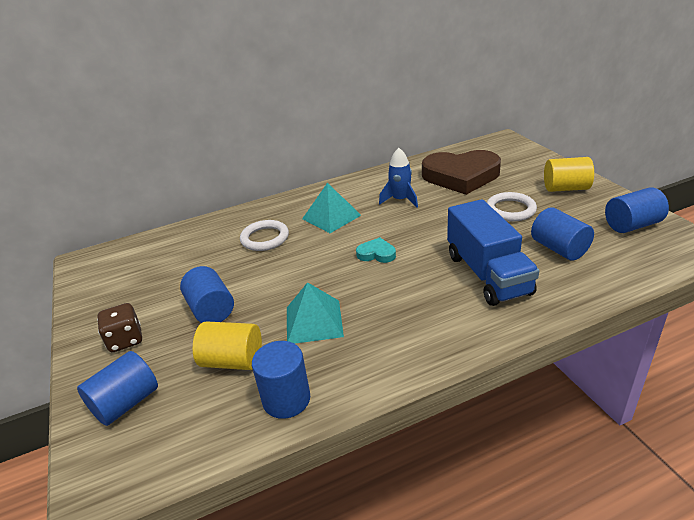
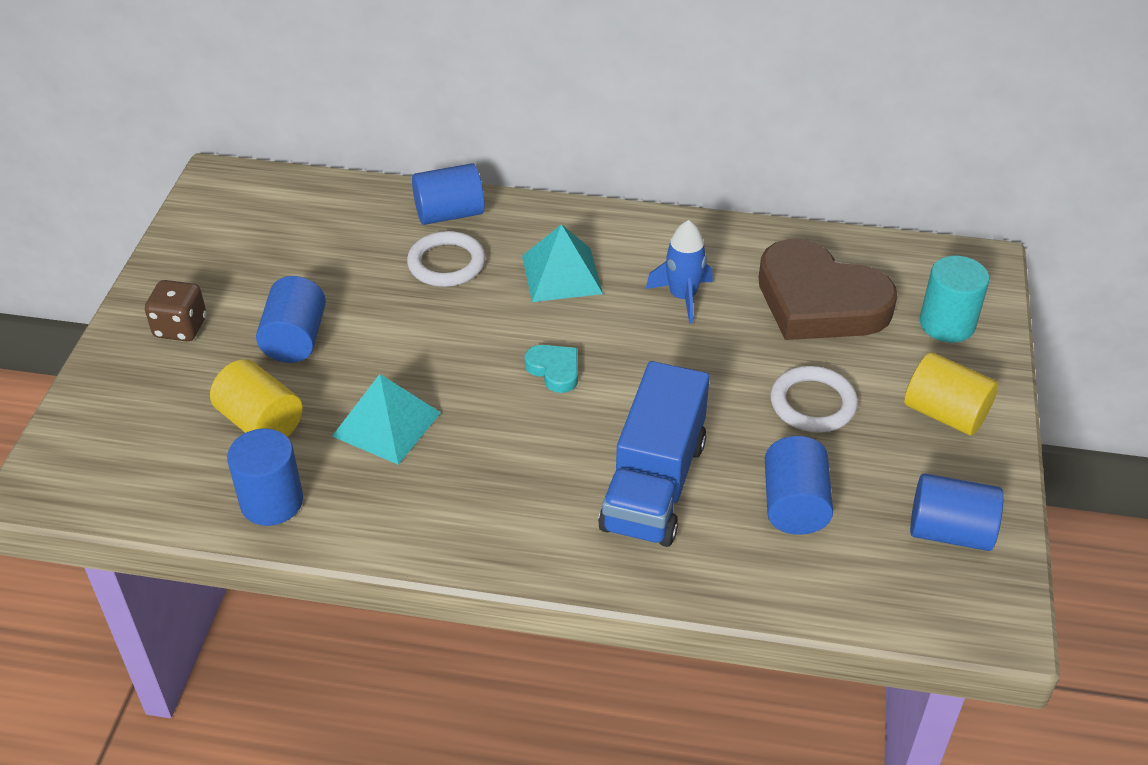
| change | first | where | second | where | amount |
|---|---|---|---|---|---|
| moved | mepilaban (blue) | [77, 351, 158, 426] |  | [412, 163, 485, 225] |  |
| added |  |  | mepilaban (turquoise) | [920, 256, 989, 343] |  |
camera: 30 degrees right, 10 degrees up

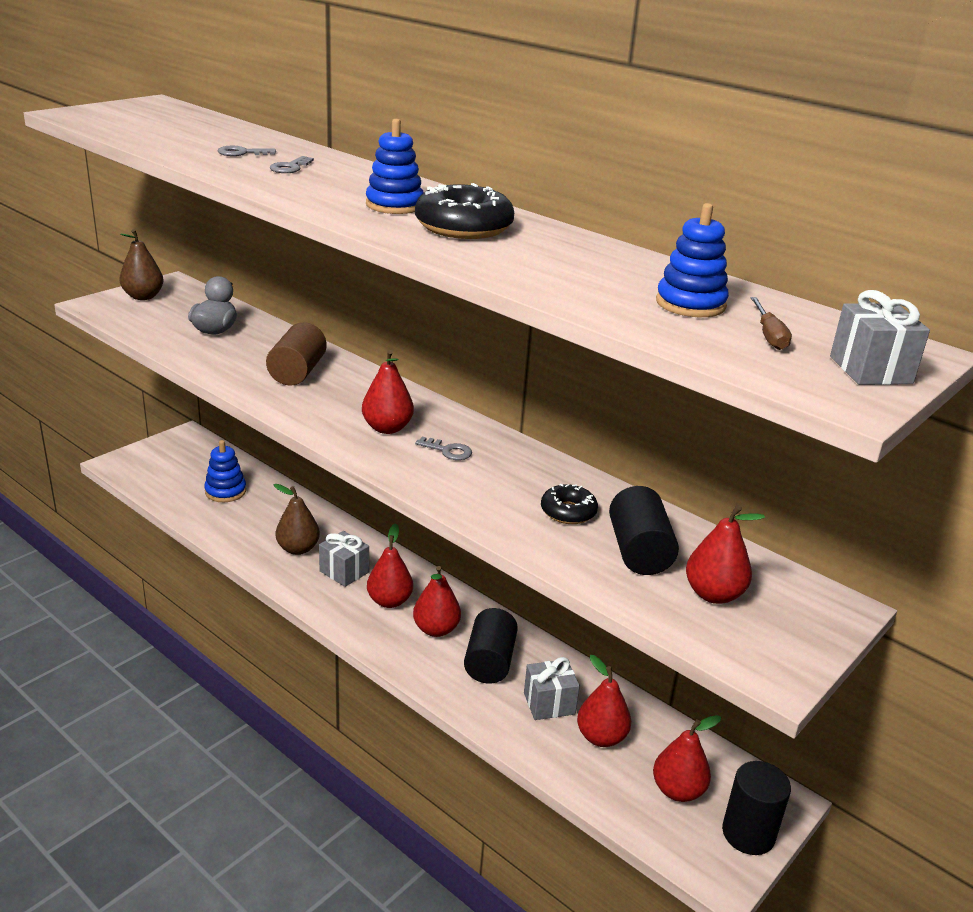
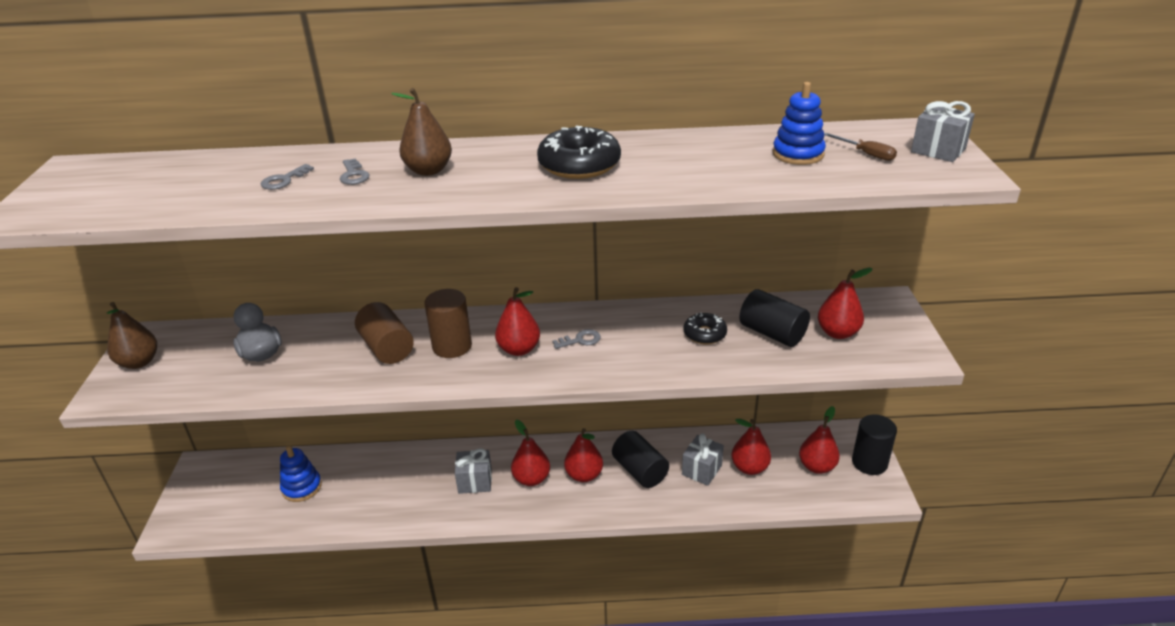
| change | first | where | second | where | amount |
|---|---|---|---|---|---|
| removed | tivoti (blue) | [366, 119, 424, 214] |  |  |  |
| moved | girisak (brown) | [274, 484, 320, 555] |  | [391, 88, 452, 176] |  |
| added |  |  | mepilaban (brown) | [424, 289, 472, 358] |  |
camera: 40 degrees left, 5 degrees up

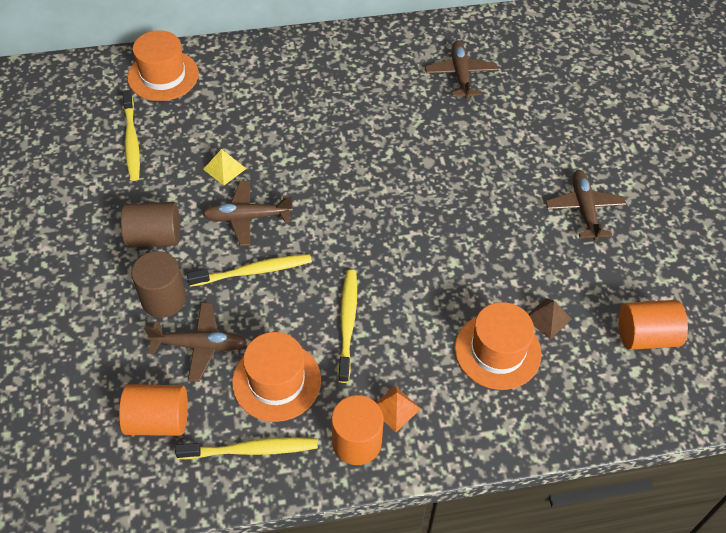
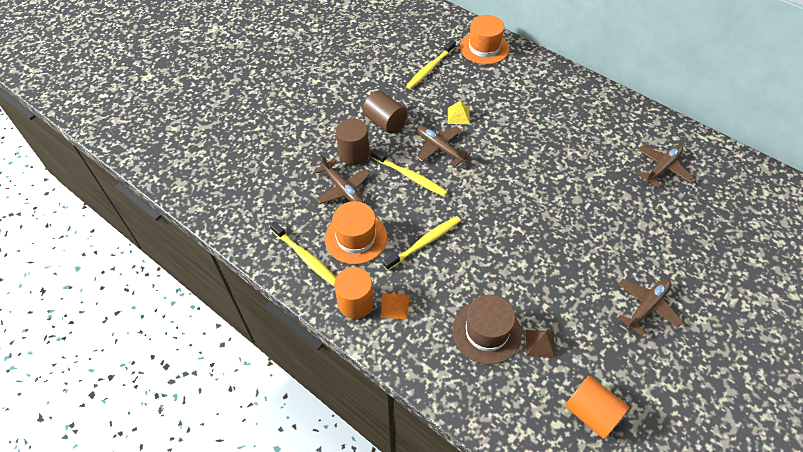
| change | first | where | second | where | amount |
|---|---|---|---|---|---|
| recoloured | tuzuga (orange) | [455, 302, 542, 390] | tuzuga (brown) | [453, 295, 522, 365] |  |
| removed | mepilaban (orange) | [119, 384, 188, 436] |  |  |  |
camera: 50 degrees right, 0 degrees up

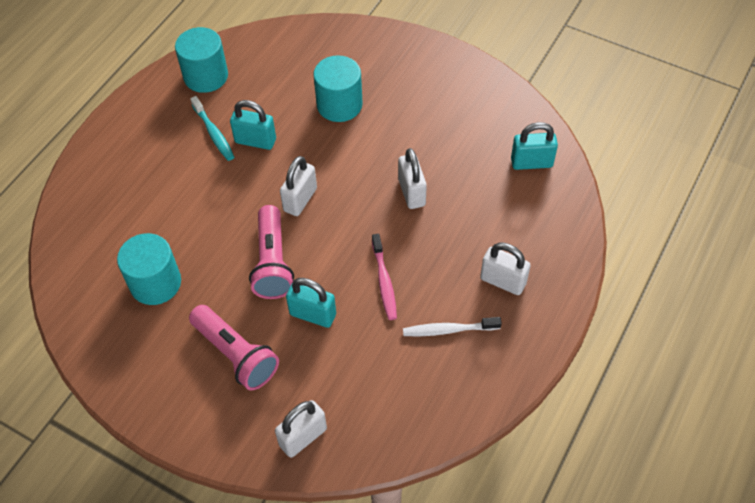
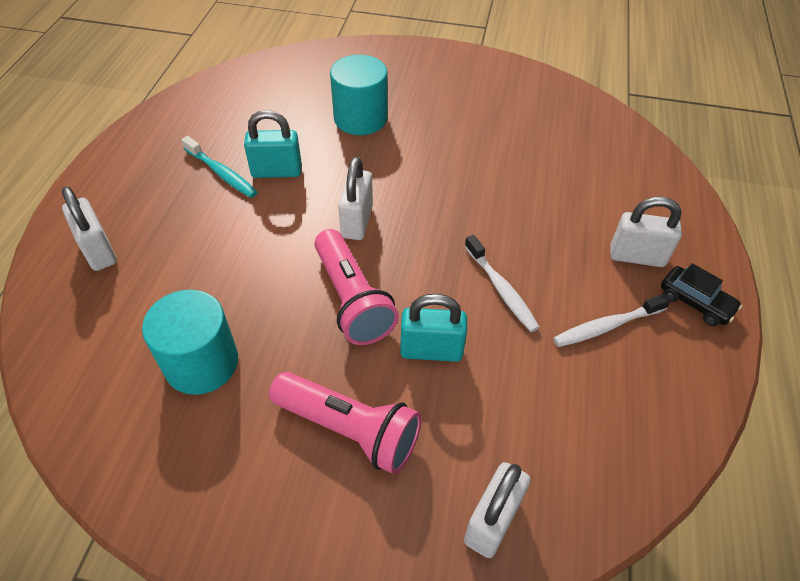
| change | first | where | second | where | amount |
|---|---|---|---|---|---|
| removed | mepilaban (turquoise) | [175, 27, 228, 93] |  |  |  |
| removed | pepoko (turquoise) | [511, 122, 558, 170] |  |  |  |
| moved | pepoko (white) | [398, 148, 427, 209] |  | [62, 186, 117, 271] |  |
| recoloured | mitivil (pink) | [372, 234, 397, 320] | mitivil (white) | [465, 235, 540, 332] |  |
| added |  |  | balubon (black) | [661, 263, 742, 326] |  |
camera: 20 degrees left, 5 degrees down

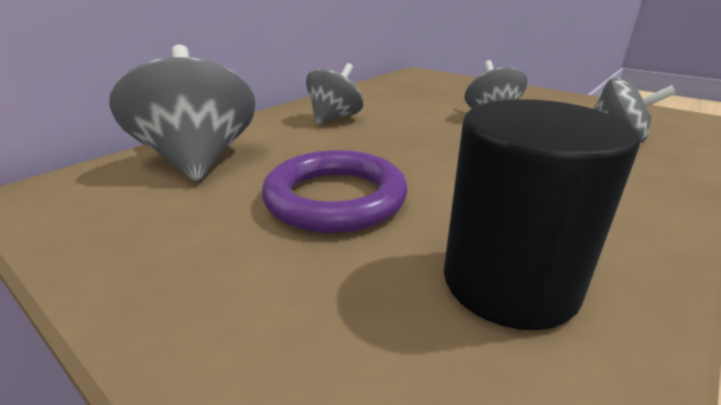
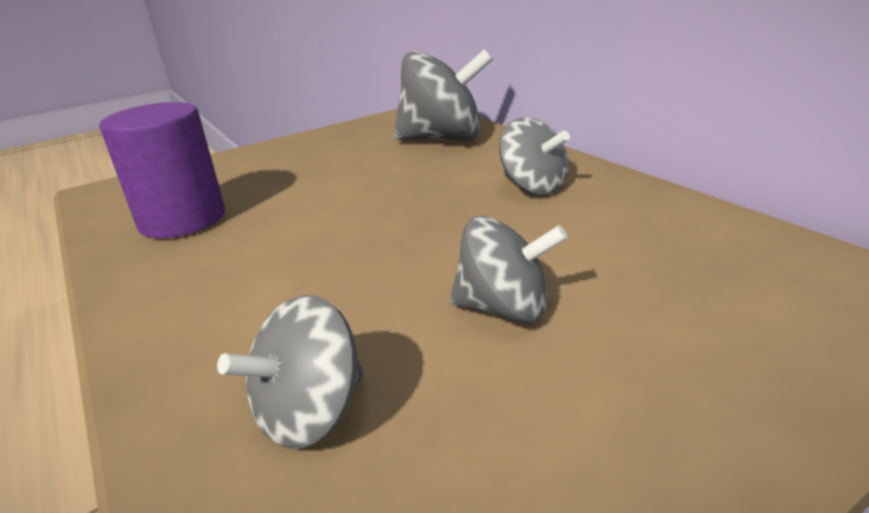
| change | first | where | second | where | amount |
|---|---|---|---|---|---|
| recoloured | mepilaban (black) | [444, 99, 640, 330] | mepilaban (purple) | [99, 102, 225, 238] |  |
| removed | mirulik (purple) | [262, 150, 408, 233] |  |  |  |
camera: 110 degrees right, 0 degrees up

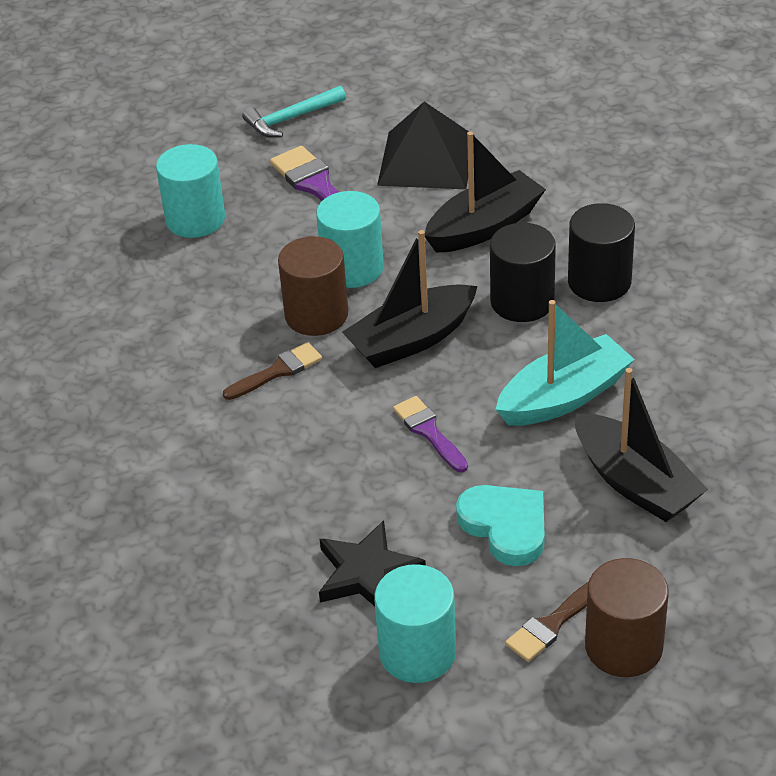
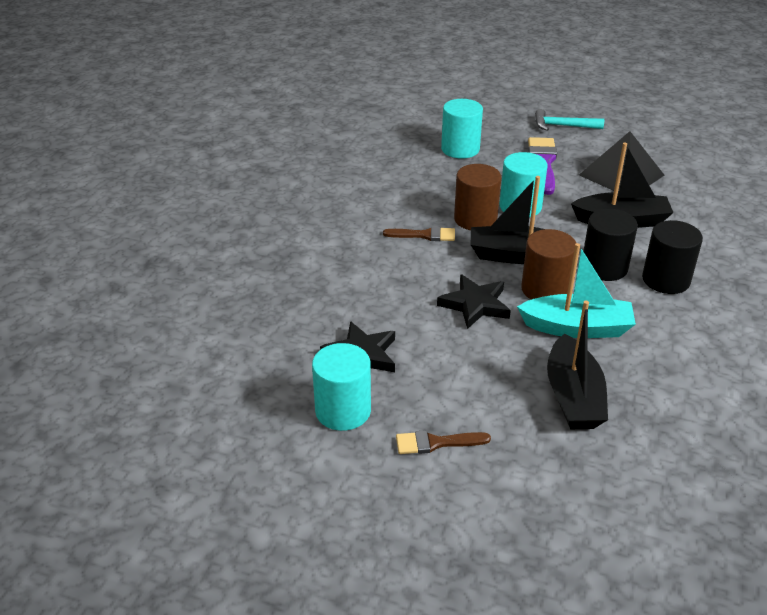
| change | first | where | second | where | amount |
|---|---|---|---|---|---|
| replaced | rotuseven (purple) | [393, 396, 468, 473] | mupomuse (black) | [437, 274, 511, 329] |  |
| removed | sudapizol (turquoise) | [456, 485, 545, 566] |  |  |  |
| moved | mepilaban (brown) | [585, 558, 669, 677] |  | [521, 229, 576, 300] |  |
camera: 35 degrees right, 5 degrees down

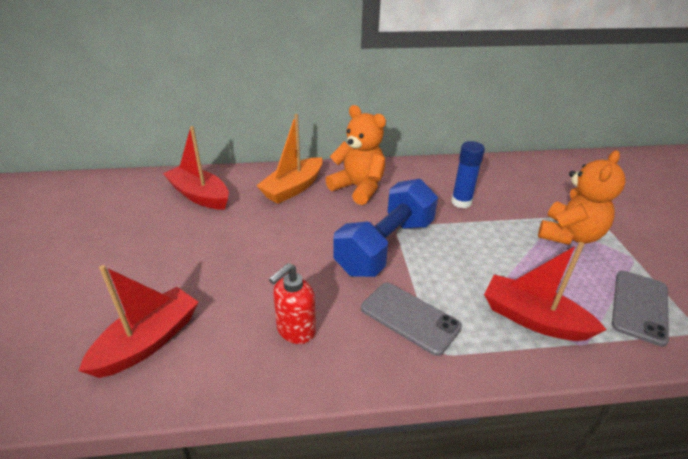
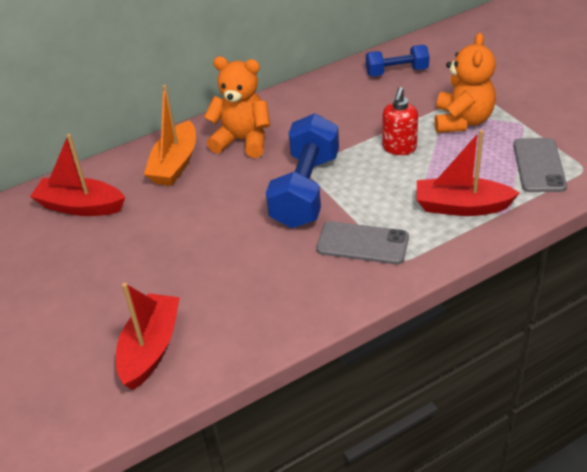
| change | first | where | second | where | amount |
|---|---|---|---|---|---|
| removed | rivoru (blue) | [451, 141, 485, 208] |  |  |  |
| moved | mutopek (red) | [269, 263, 316, 344] |  | [382, 87, 418, 155] |  |
| added |  |  | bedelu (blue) | [366, 45, 429, 76] |  |
camera: 20 degrees left, 5 degrees up

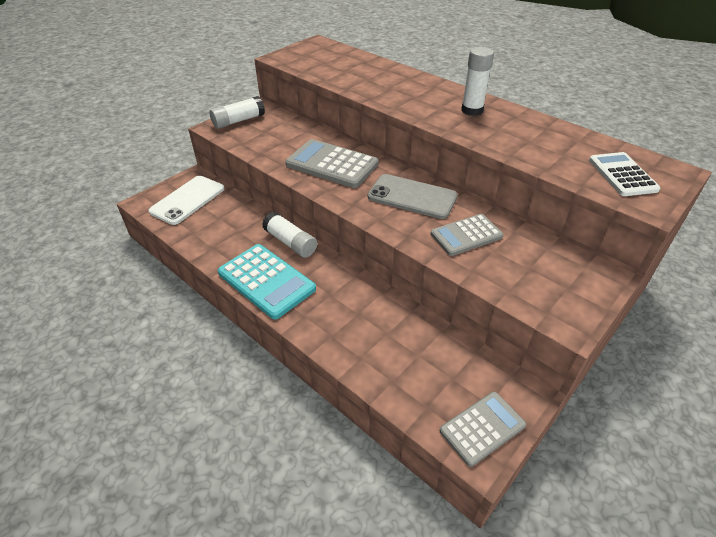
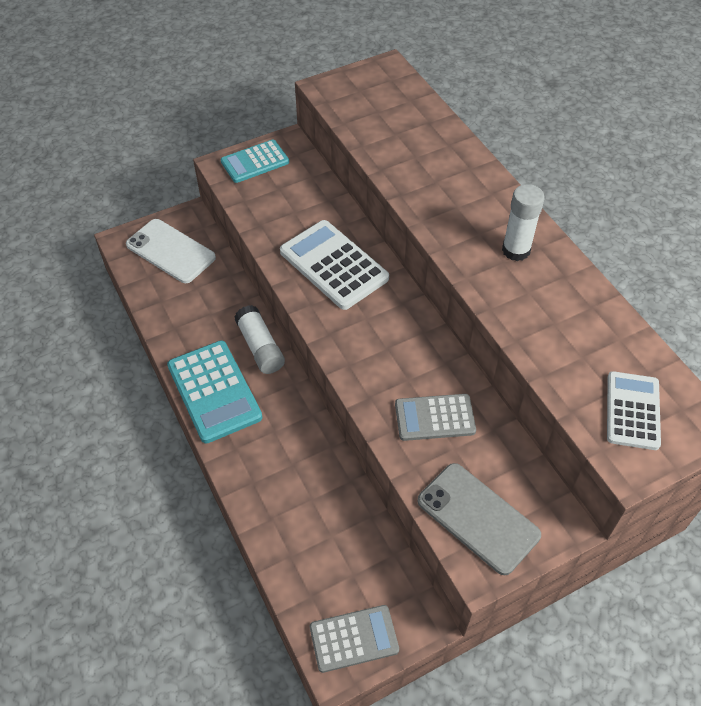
| change | first | where | second | where | amount |
|---|---|---|---|---|---|
| replaced | rivoru (white) | [210, 96, 265, 129] | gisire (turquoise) | [221, 140, 289, 183] |  |
| recoloured | gisire (grey) | [285, 139, 379, 188] | gisire (white) | [280, 220, 389, 310] |  |
| moved | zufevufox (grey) | [368, 174, 457, 219] |  | [417, 463, 541, 575] |  |
| turned | zufevufox (white) | [149, 176, 224, 225] |  | [126, 219, 216, 283] | 75 degrees clockwise |
camera: 20 degrees right, 10 degrees up

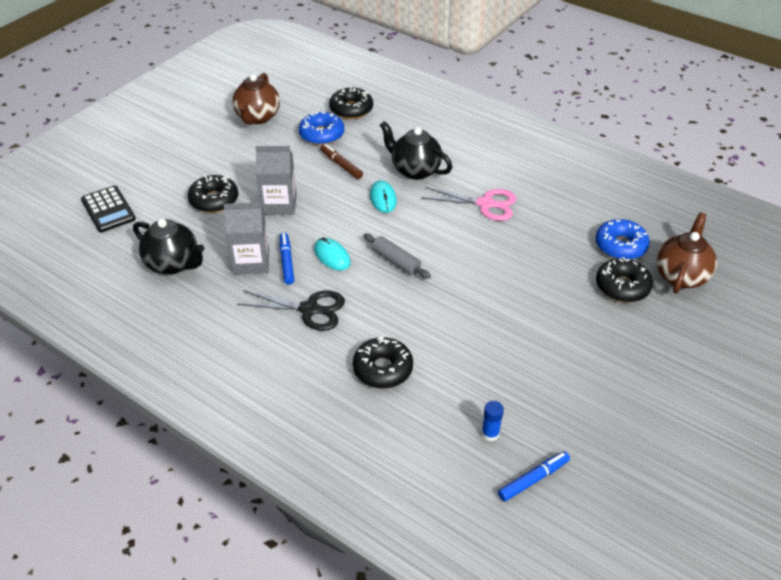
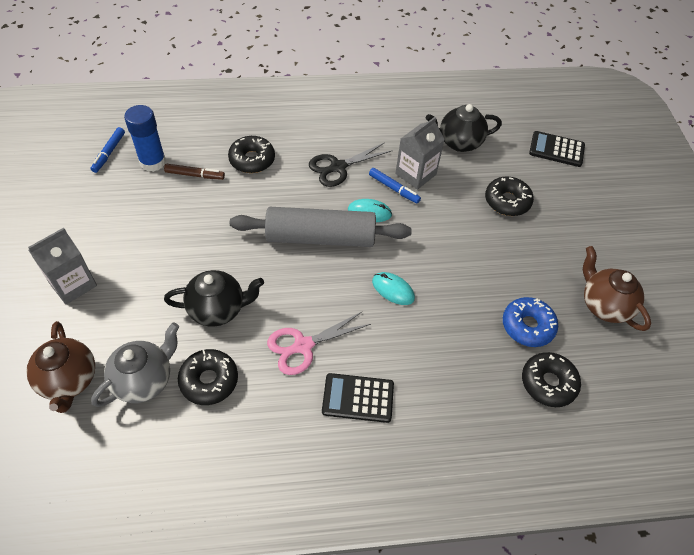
| change | first | where | second | where | amount |
|---|---|---|---|---|---|
| moved | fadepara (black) | [380, 121, 452, 180] |  | [164, 270, 264, 327] |  |
| moved | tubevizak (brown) | [320, 144, 363, 179] |  | [164, 164, 225, 180] |  |
| moved | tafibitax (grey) | [255, 146, 297, 215] |  | [28, 228, 97, 304] |  |
| replaced | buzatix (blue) | [595, 219, 650, 259] | fadepara (grey) | [91, 322, 179, 407] |  |
| resized | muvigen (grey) | [363, 233, 431, 279] |  | [230, 207, 412, 247] | x2.14 |
| moved | buzatix (black) | [596, 257, 653, 302] |  | [178, 349, 238, 405] |  |
| resized | rivoru (blue) | [482, 401, 504, 441] |  | [124, 105, 166, 172] | x1.98 |
| added |  |  | gisire (black) | [322, 373, 394, 423] |  |
camera: 135 degrees right, 10 degrees up

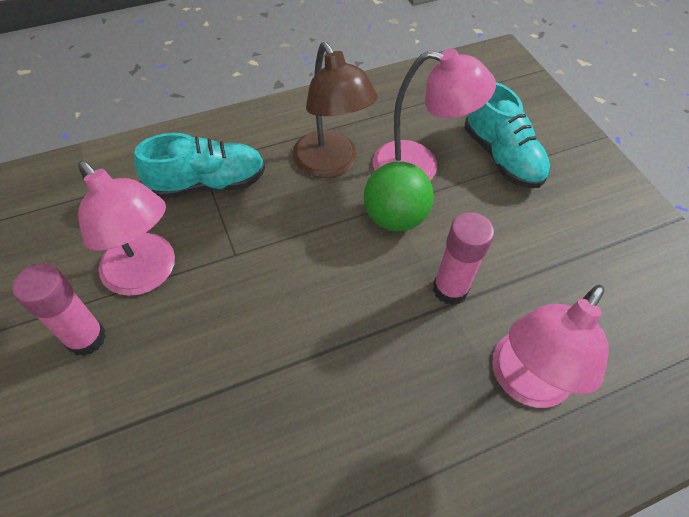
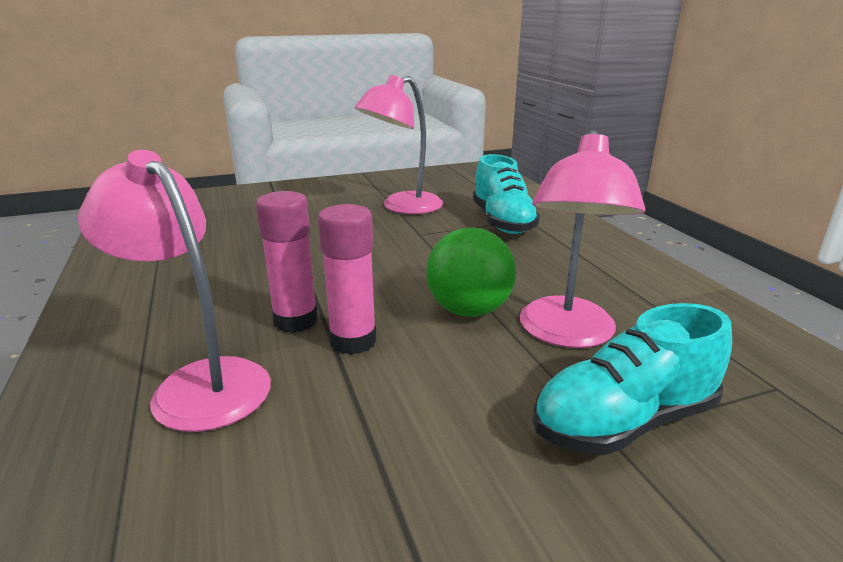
| change | first | where | second | where | amount |
|---|---|---|---|---|---|
| removed | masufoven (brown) | [293, 42, 378, 178] |  |  |  |
| moved | rivoru (pink) | [12, 263, 106, 356] |  | [256, 191, 318, 333] |  |
camera: 95 degrees right, 30 degrees down

